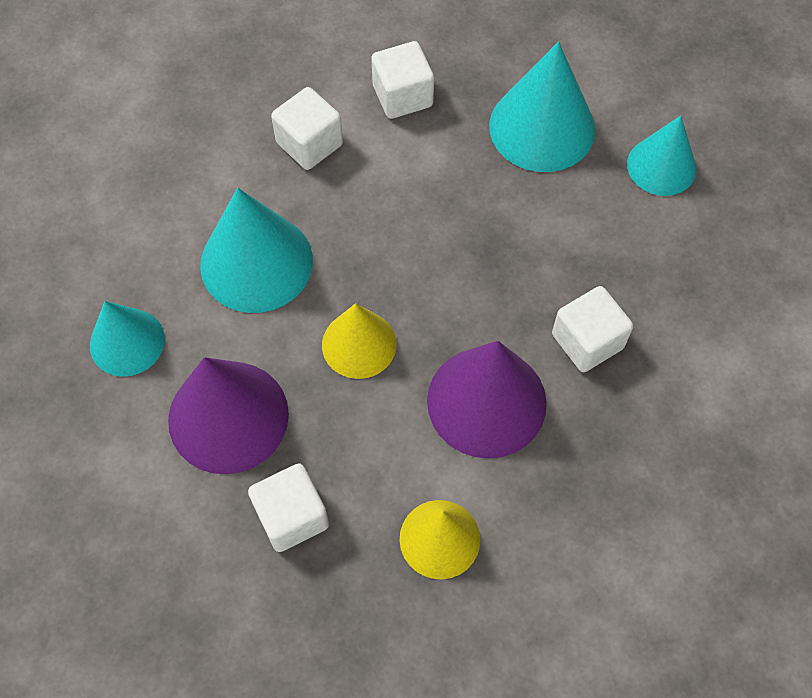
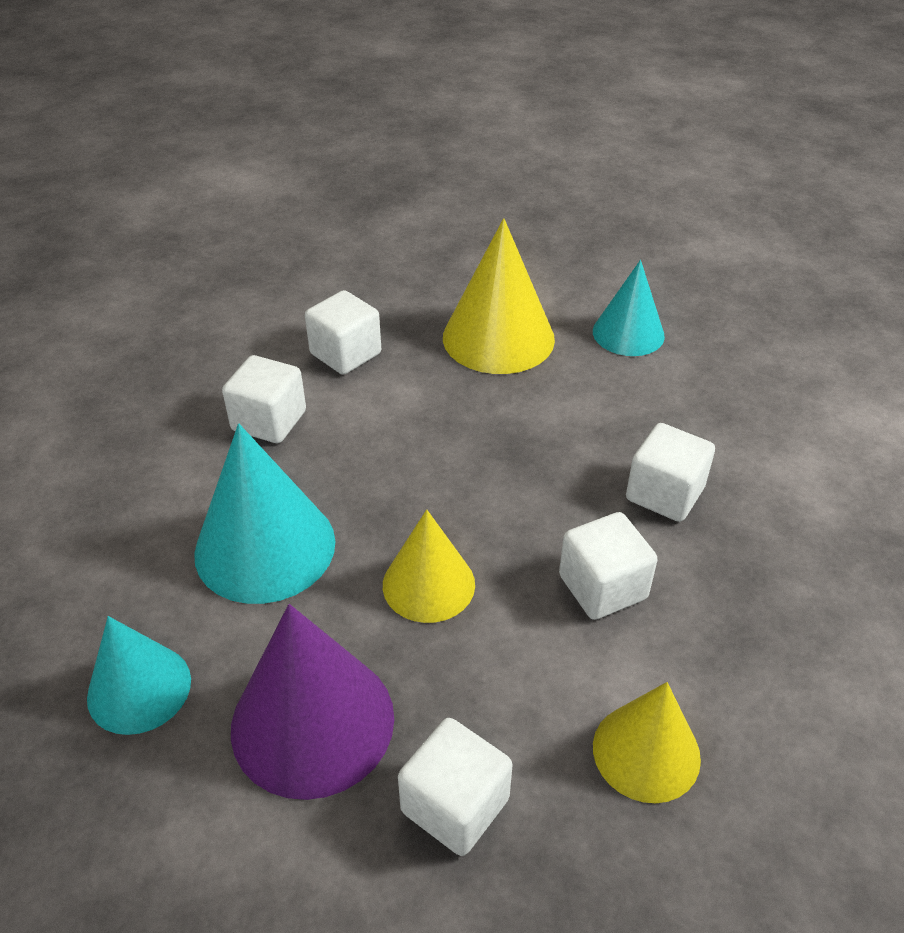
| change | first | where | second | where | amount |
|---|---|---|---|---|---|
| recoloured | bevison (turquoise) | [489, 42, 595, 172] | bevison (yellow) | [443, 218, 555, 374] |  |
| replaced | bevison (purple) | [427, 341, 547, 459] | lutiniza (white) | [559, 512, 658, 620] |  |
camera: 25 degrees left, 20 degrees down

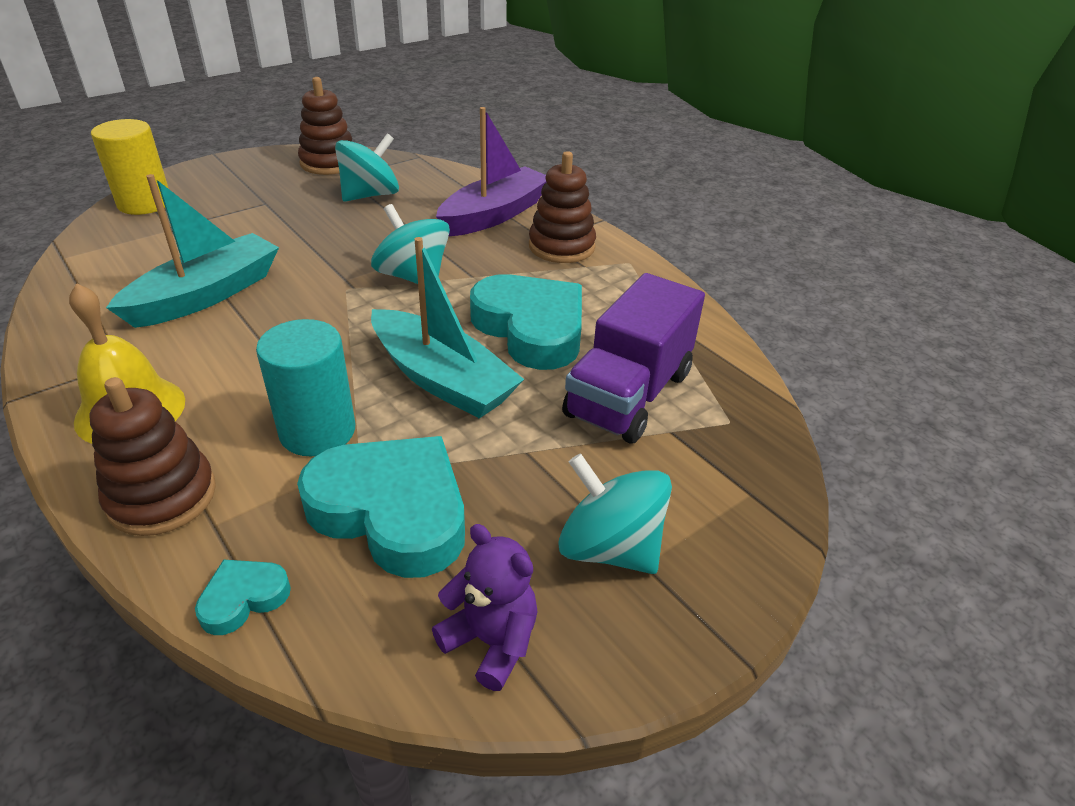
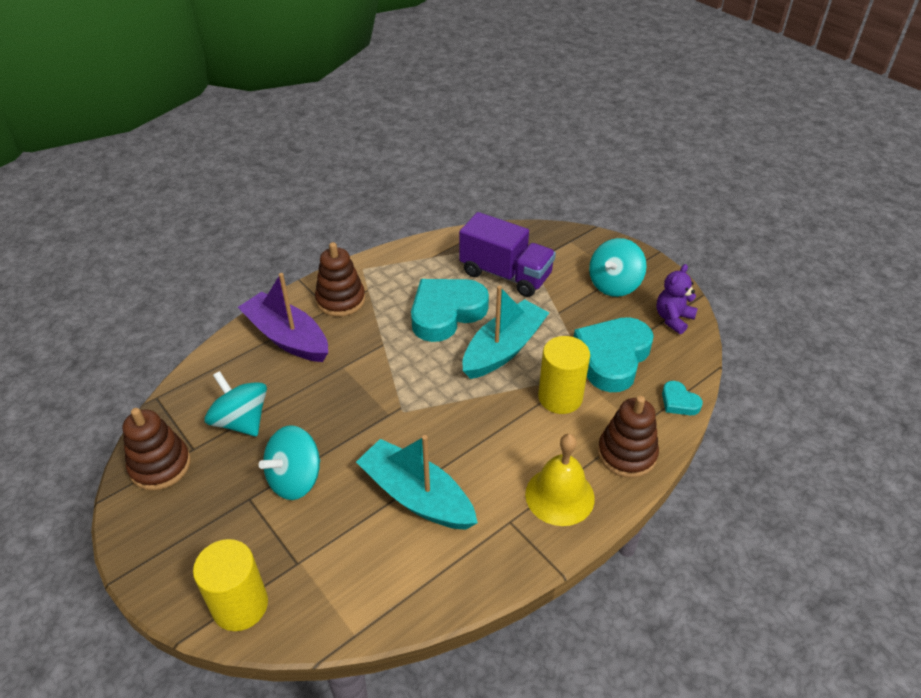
| change | first | where | second | where | amount |
|---|---|---|---|---|---|
| moved | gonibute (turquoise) | [371, 204, 450, 284] |  | [259, 425, 320, 500] |  |
| recoloured | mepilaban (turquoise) | [256, 319, 355, 456] | mepilaban (yellow) | [538, 336, 590, 414] |  |
camera: 90 degrees left, 5 degrees up

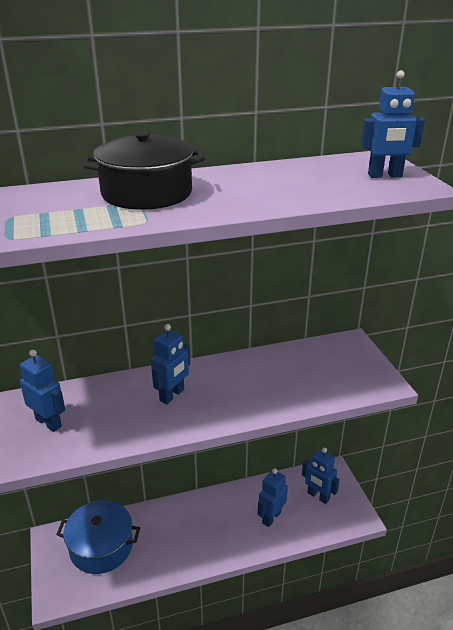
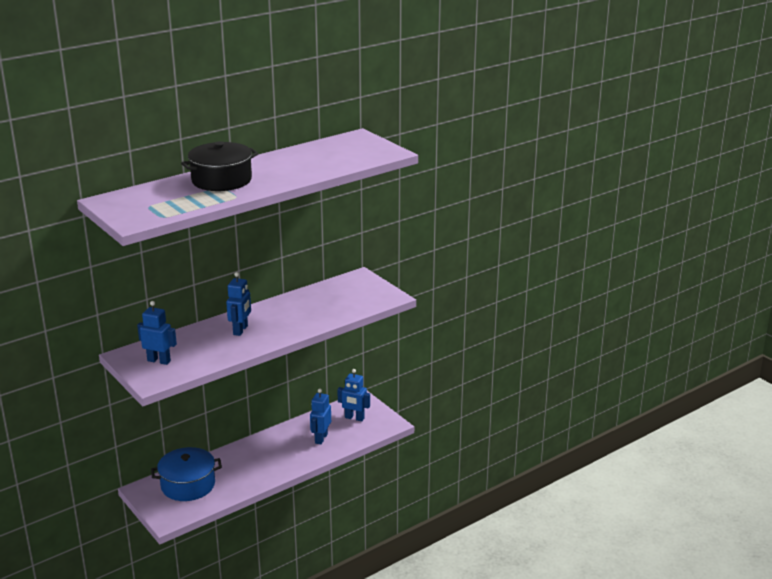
| change | first | where | second | where | amount |
|---|---|---|---|---|---|
| removed | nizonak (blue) | [361, 70, 425, 178] |  |  |  |
camera: 20 degrees left, 5 degrees down

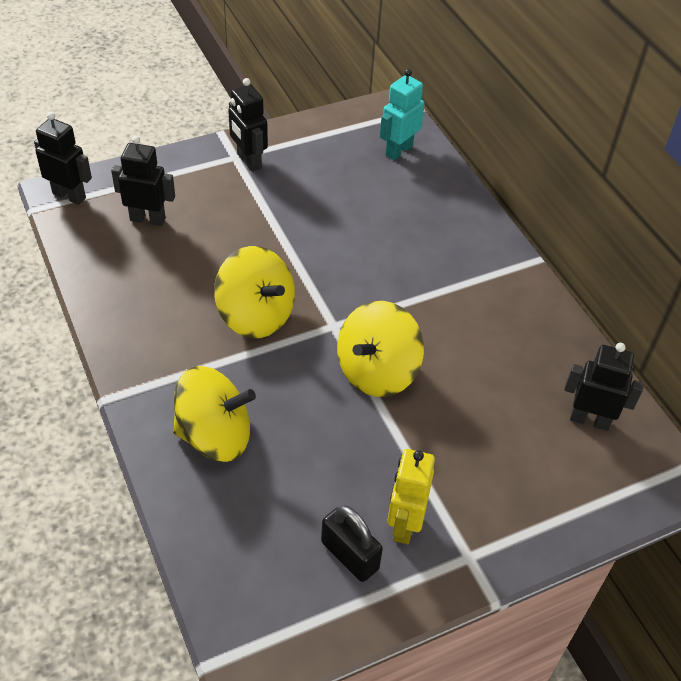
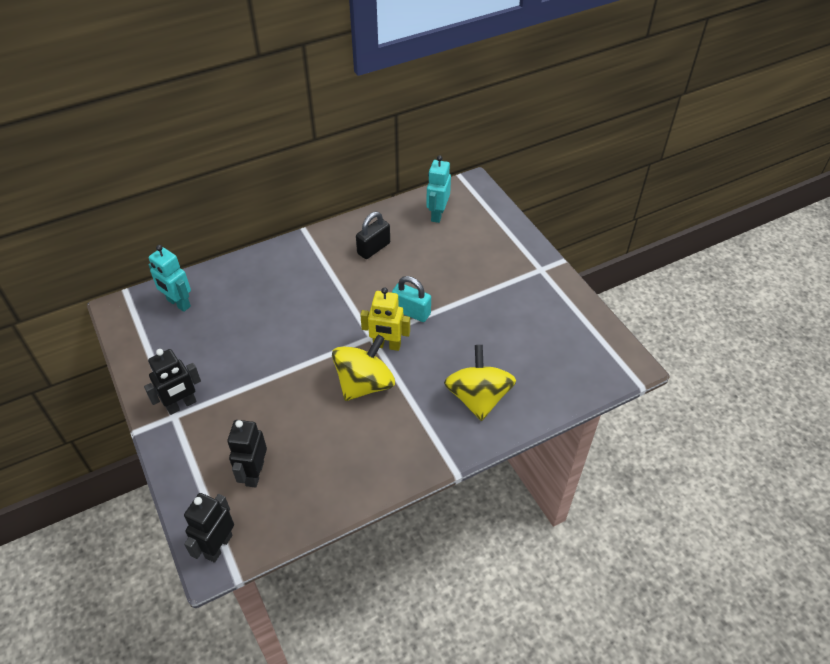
| change | first | where | second | where | amount |
|---|---|---|---|---|---|
| replaced | gonibute (yellow) | [337, 301, 424, 397] | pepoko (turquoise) | [392, 276, 431, 322] |  |
| recoloured | nizonak (black) | [564, 343, 644, 431] | nizonak (turquoise) | [426, 155, 451, 223] |  |
| moved | nizonak (yellow) | [387, 449, 435, 544] |  | [360, 287, 410, 351] |  |
| moved | pepoko (black) | [321, 506, 383, 582] |  | [356, 212, 390, 259] |  |
camera: 90 degrees left, 0 degrees up

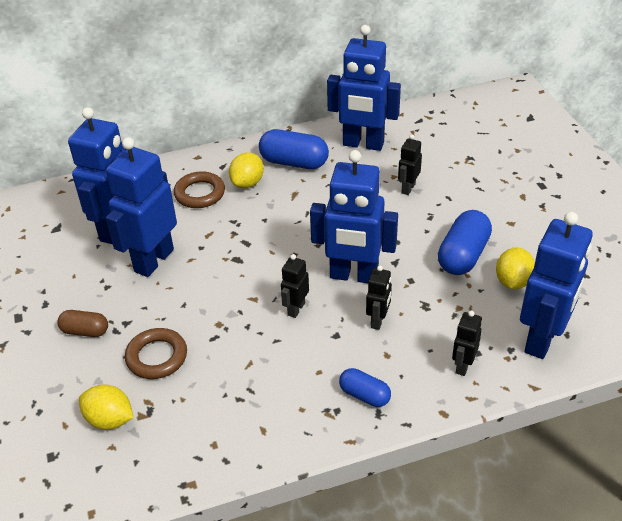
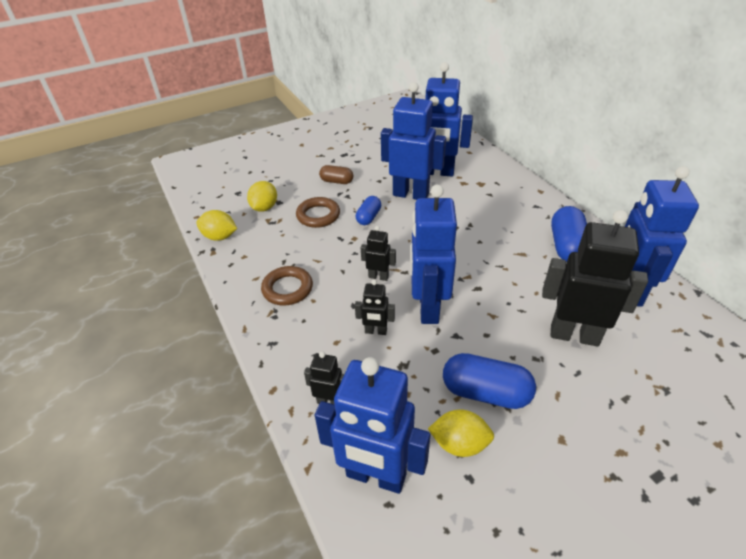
| change | first | where | second | where | amount |
|---|---|---|---|---|---|
| resized | nizonak (black) | [398, 134, 422, 195] |  | [542, 210, 648, 347] | x2.11 |
| moved | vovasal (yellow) | [229, 152, 264, 188] |  | [196, 210, 237, 241] |  |
| moved | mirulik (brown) | [174, 171, 225, 208] |  | [261, 266, 313, 306] |  |
| turned | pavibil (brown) | [57, 310, 108, 337] |  | [319, 165, 353, 184] | 75 degrees counterclockwise |
| moved | pavibil (blue) | [339, 368, 391, 407] |  | [356, 196, 381, 225] |  |
camera: 80 degrees right, 0 degrees up

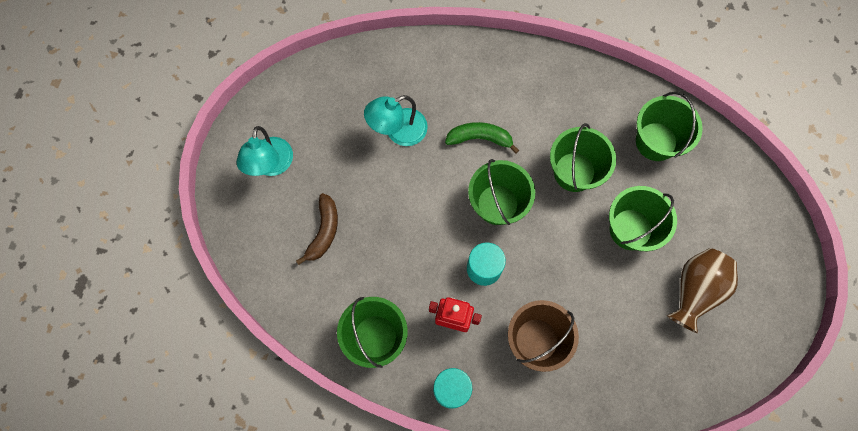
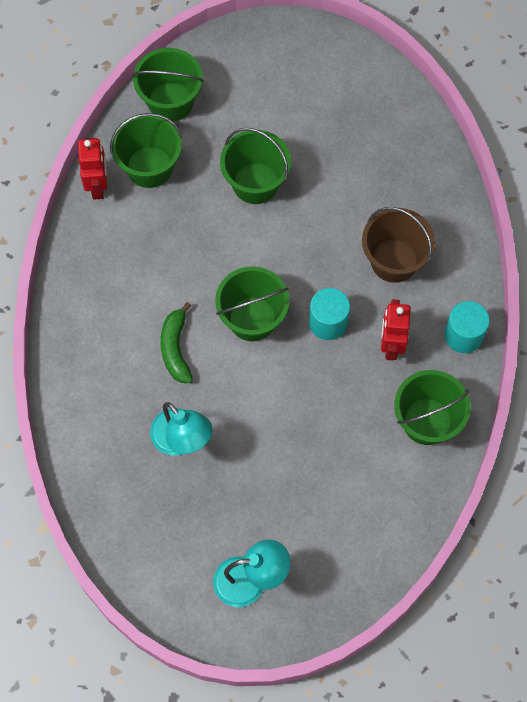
| change | first | where | second | where | amount |
|---|---|---|---|---|---|
| moved | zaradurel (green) | [550, 123, 616, 192] |  | [132, 48, 204, 122] |  |
| removed | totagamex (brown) | [296, 193, 338, 265] |  |  |  |
| removed | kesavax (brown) | [667, 248, 738, 333] |  |  |  |
| added |  |  | nizonak (red) | [78, 138, 107, 200] |  |
camera: 100 degrees left, 5 degrees down

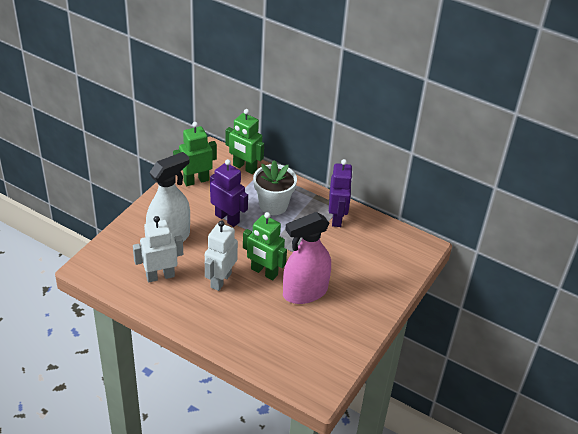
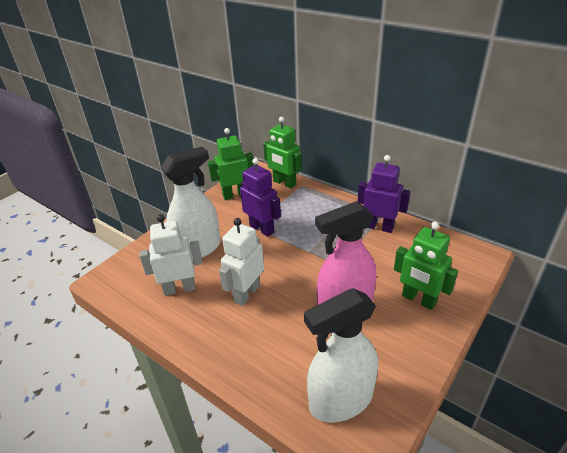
| change | first | where | second | where | amount |
|---|---|---|---|---|---|
| turned | nizonak (purple) | [329, 159, 353, 227] |  | [358, 155, 410, 233] | 75 degrees counterclockwise |
| removed | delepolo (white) | [253, 160, 297, 215] |  |  |  |
| moved | nizonak (green) | [243, 212, 287, 280] |  | [394, 222, 458, 310] |  |
| added |  |  | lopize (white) | [304, 288, 378, 423] |  |
camera: 10 degrees right, 5 degrees down

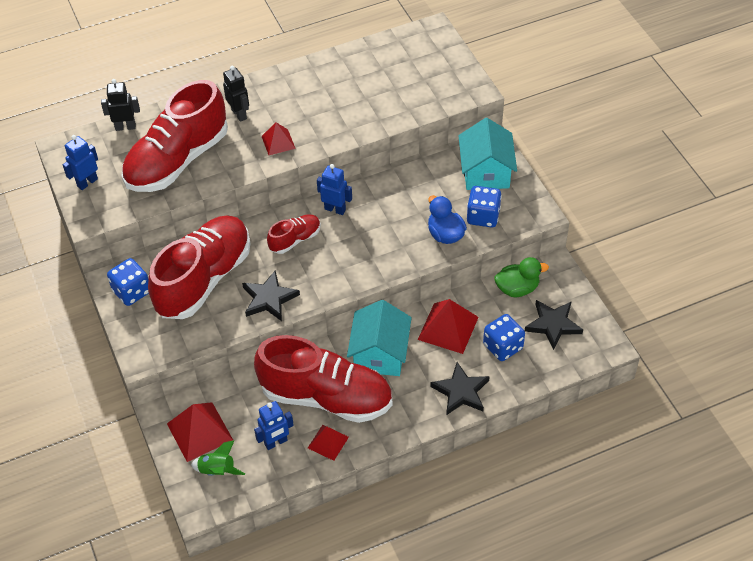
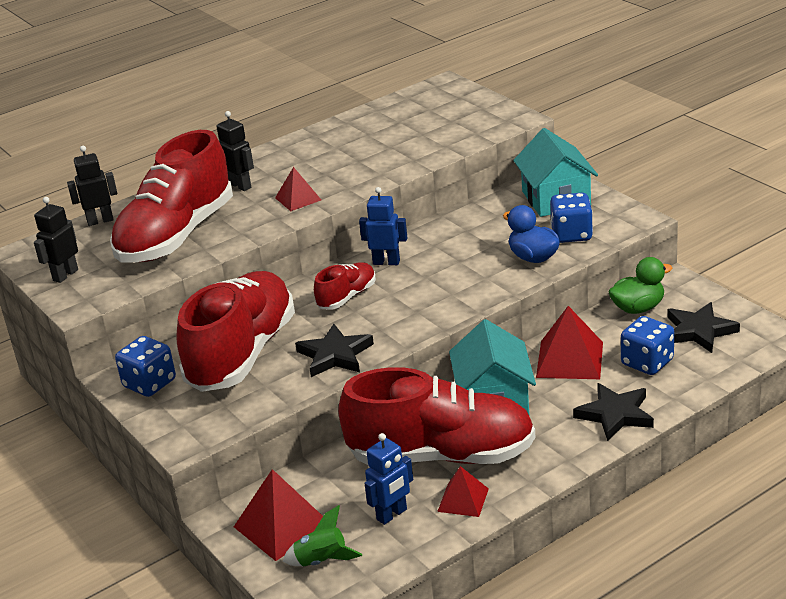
| change | first | where | second | where | amount |
|---|---|---|---|---|---|
| recoloured | nizonak (blue) | [63, 135, 98, 190] | nizonak (black) | [34, 197, 78, 283] |  |
camera: 10 degrees left, 20 degrees down

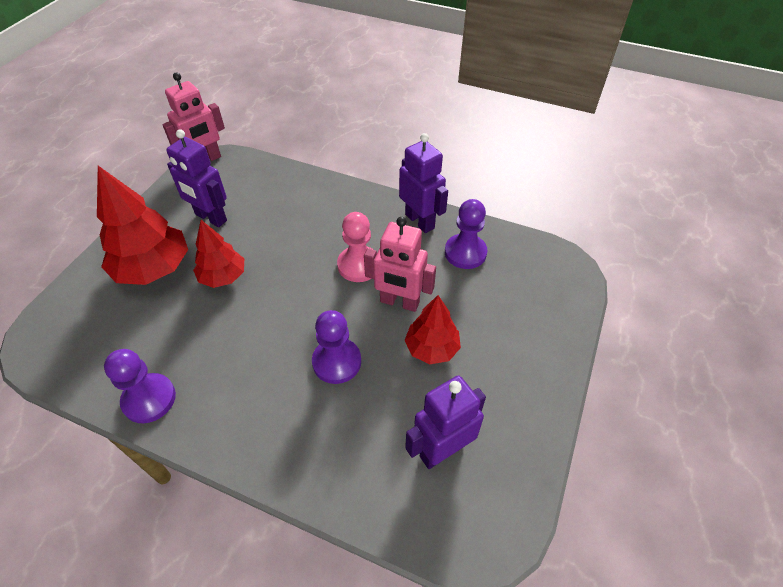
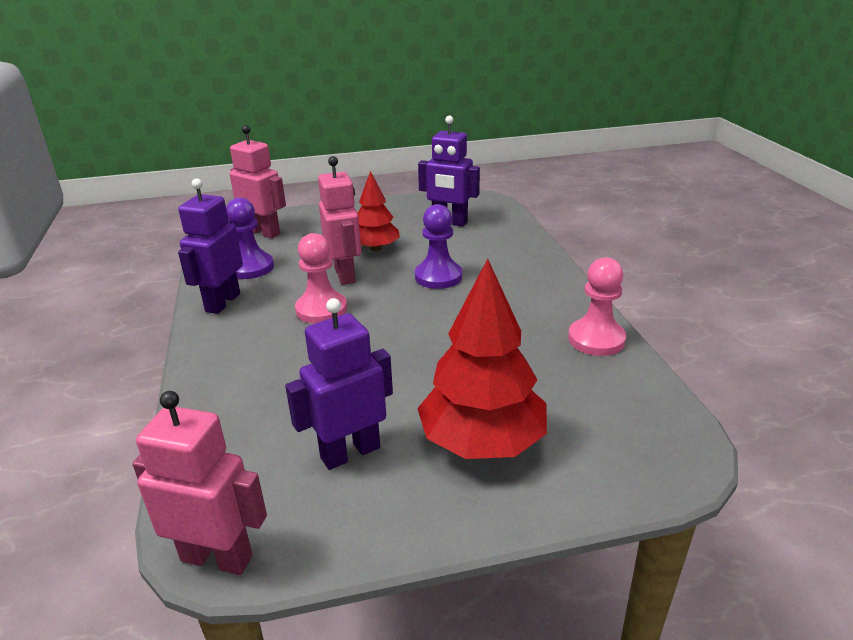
| change | first | where | second | where | amount |
|---|---|---|---|---|---|
| turned | nizonak (purple) | [166, 129, 227, 227] |  | [285, 298, 393, 470] | 120 degrees counterclockwise |
| removed | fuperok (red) | [193, 220, 244, 288] |  |  |  |
| recoloured | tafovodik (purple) | [104, 349, 176, 423] | tafovodik (pink) | [568, 258, 626, 356] |  |
| added |  |  | nizonak (pink) | [230, 125, 286, 238] |  |
camera: 125 degrees left, 20 degrees down

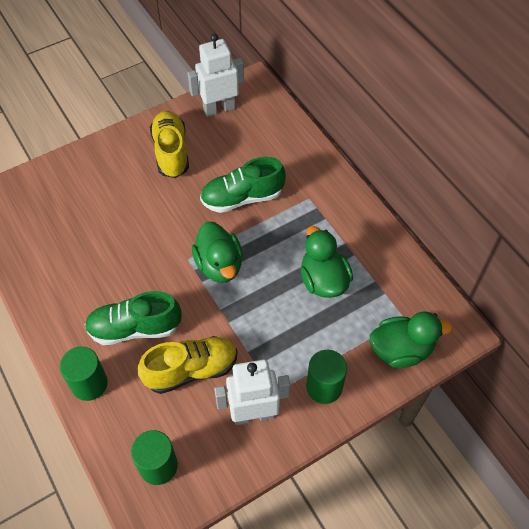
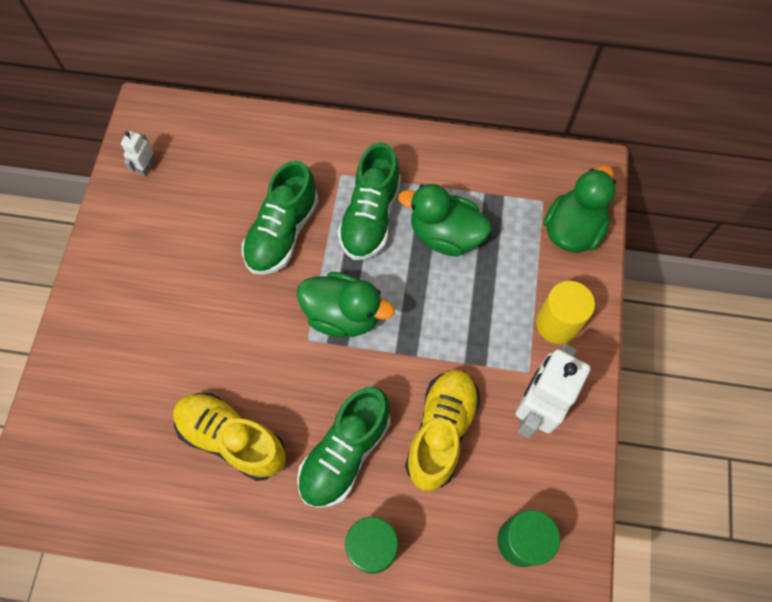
| change | first | where | second | where | amount |
|---|---|---|---|---|---|
| resized | nizonak (white) | [187, 34, 244, 117] |  | [121, 131, 154, 177] | x0.47 |
| moved | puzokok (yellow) | [150, 111, 189, 178] |  | [173, 393, 286, 481] |  |
| recoloured | mepilaban (green) | [306, 350, 347, 404] | mepilaban (yellow) | [536, 281, 595, 344] |  |
| added |  |  | puzokok (green) | [338, 143, 401, 260] |  |
camera: 50 degrees left, 10 degrees up

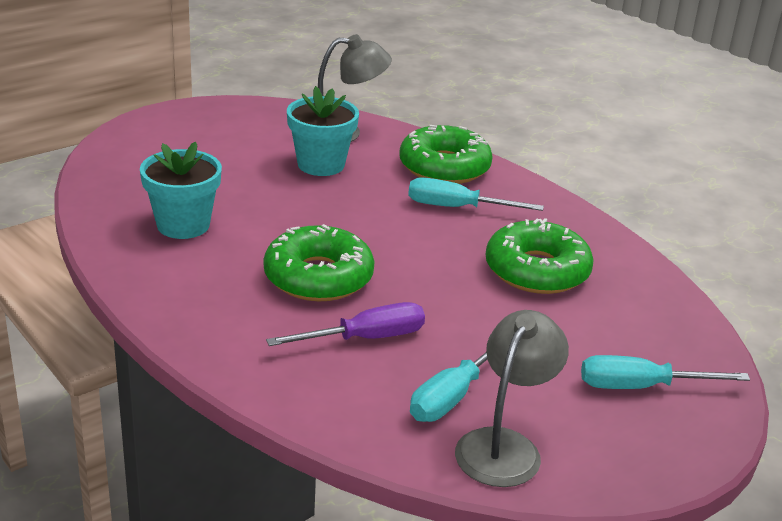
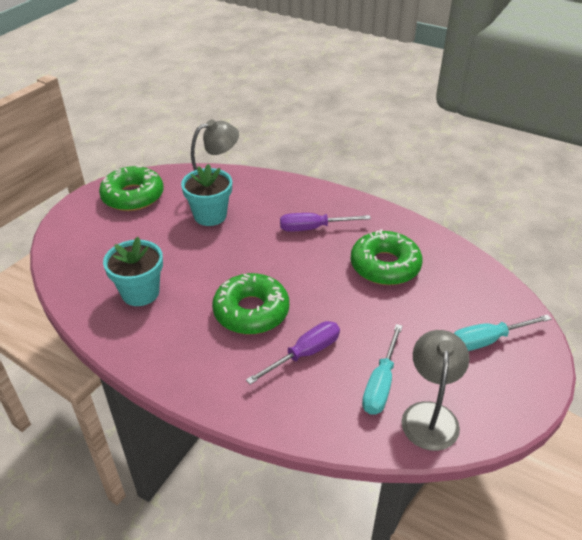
| change | first | where | second | where | amount |
|---|---|---|---|---|---|
| moved | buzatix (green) | [399, 125, 493, 184] |  | [99, 166, 164, 211] |  |
| recoloured | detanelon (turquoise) | [408, 177, 544, 211] | detanelon (purple) | [280, 213, 371, 232] |  |
camera: 15 degrees left, 10 degrees up

